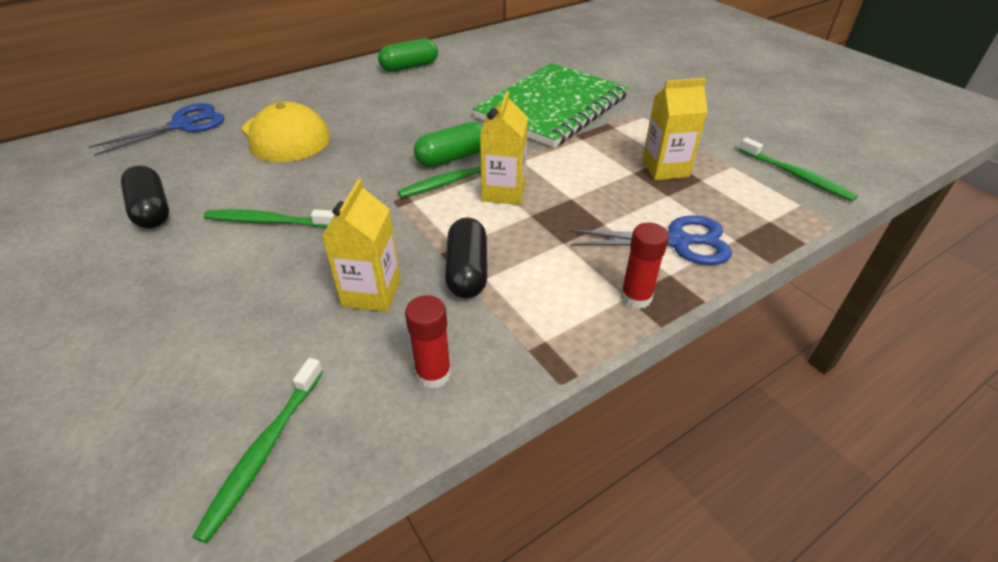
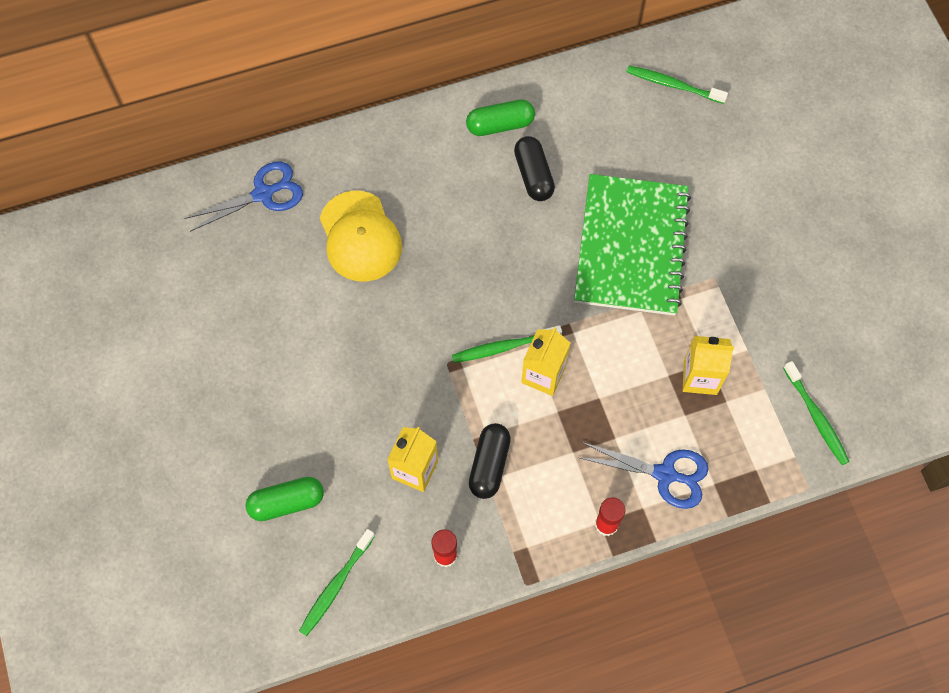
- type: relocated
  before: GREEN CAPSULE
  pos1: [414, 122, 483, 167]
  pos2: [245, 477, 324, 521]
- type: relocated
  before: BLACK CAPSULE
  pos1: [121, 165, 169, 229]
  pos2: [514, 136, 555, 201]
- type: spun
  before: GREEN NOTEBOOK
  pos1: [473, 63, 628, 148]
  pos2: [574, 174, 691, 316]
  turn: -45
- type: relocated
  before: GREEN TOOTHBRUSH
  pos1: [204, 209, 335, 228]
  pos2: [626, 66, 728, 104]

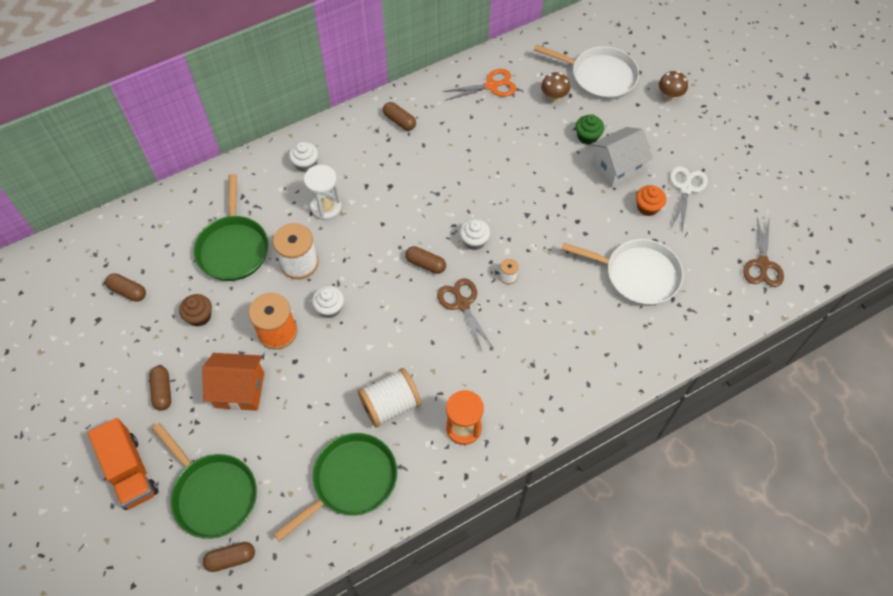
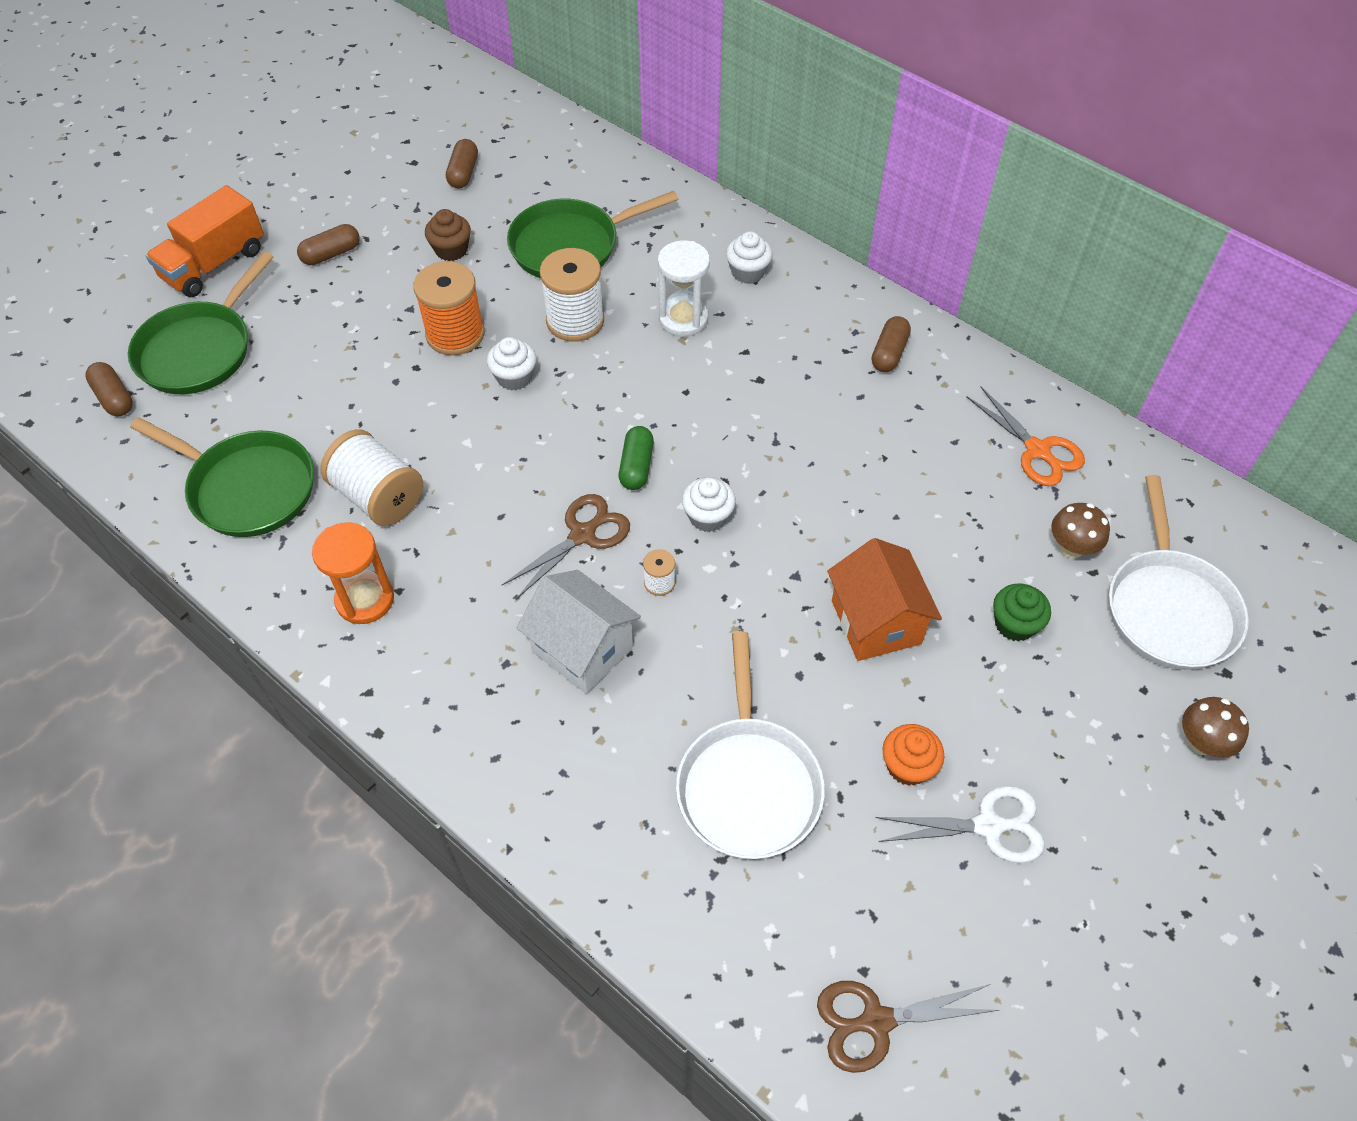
- type: relocated
  before: WHITE HOUSE
  pos1: [591, 127, 653, 188]
  pos2: [517, 570, 641, 694]
- type: colour
  before: BROWN CAPSULE
  after: GREEN CAPSULE
  pos1: [405, 246, 446, 274]
  pos2: [619, 426, 654, 490]
- type: relocated
  before: ORANGE HOUSE
  pos1: [202, 353, 264, 411]
  pos2: [827, 538, 942, 661]

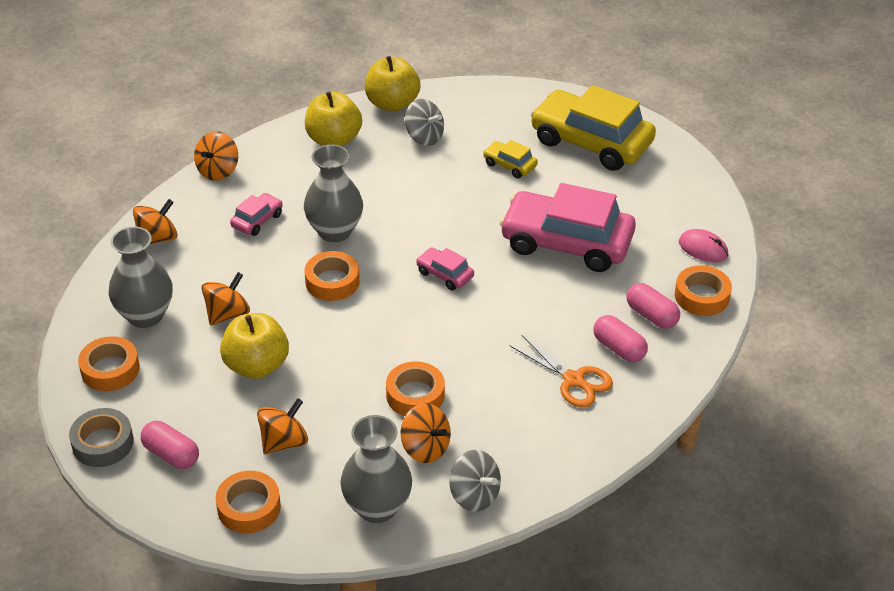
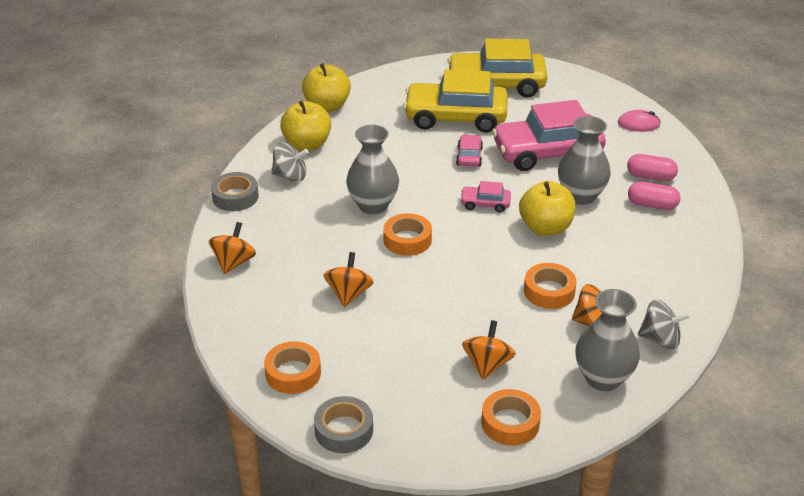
- type: exchanged
  before: ORANGE SPINNING TOP
  after: GREY TAPE
  pos1: [194, 131, 238, 181]
  pos2: [211, 172, 259, 211]
- type: relocated
  before: GREY SPINNING TOP
  pos1: [405, 99, 444, 146]
  pos2: [272, 142, 309, 182]
- type: size
  before: YELLOW CAR
  pos1: [483, 140, 538, 178]
  pos2: [403, 69, 508, 133]
  scale: 2.28
- type: relocated
  before: PINK CAR
  pos1: [230, 193, 283, 236]
  pos2: [456, 135, 483, 167]
- type: relocated
  before: YELLOW APPLE
  pos1: [220, 313, 289, 379]
  pos2: [519, 181, 575, 236]
- type: relocated
  before: GREY VASE
  pos1: [109, 226, 173, 328]
  pos2: [558, 116, 611, 205]
- type: missing
  before: PINK CAPSULE
  pos1: [141, 421, 199, 469]
- type: missing
  before: ORANGE SCISSORS
  pos1: [510, 335, 613, 407]
- type: missing
  before: ORANGE TAPE
  pos1: [675, 265, 732, 316]

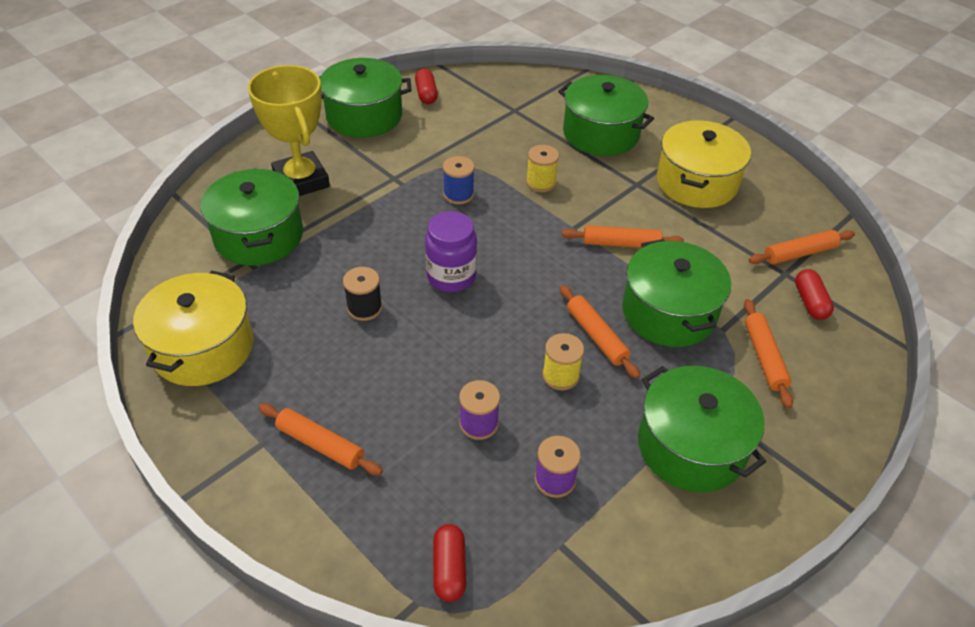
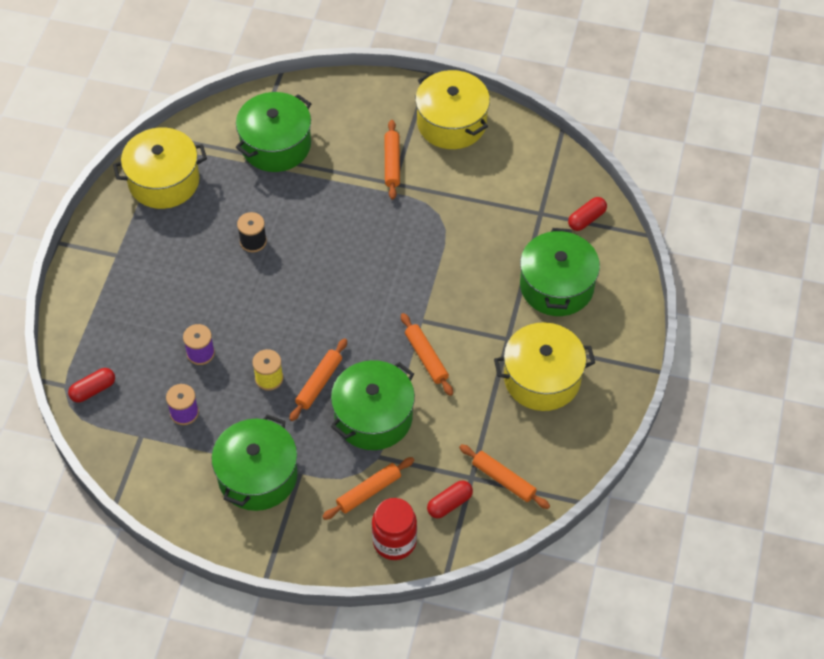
- type: appeared
  after: RED JAR
  pos2: [372, 498, 417, 560]
- type: relocated
  before: ORANGE ROLLING PIN
  pos1: [259, 403, 383, 475]
  pos2: [385, 120, 400, 200]
- type: colour
  before: GREEN POT
  after: YELLOW POT
  pos1: [320, 58, 412, 138]
  pos2: [415, 70, 490, 149]
- type: relocated
  before: RED CAPSULE
  pos1: [415, 68, 438, 104]
  pos2: [568, 197, 607, 231]
- type: missing
  before: YELLOW TROPHY
  pos1: [248, 65, 330, 196]
- type: missing
  before: PURPLE JAR
  pos1: [425, 211, 477, 292]
- type: missing
  before: BLUE SPOOL
  pos1: [443, 156, 475, 204]
- type: missing
  before: YELLOW SPOOL
  pos1: [526, 145, 559, 192]

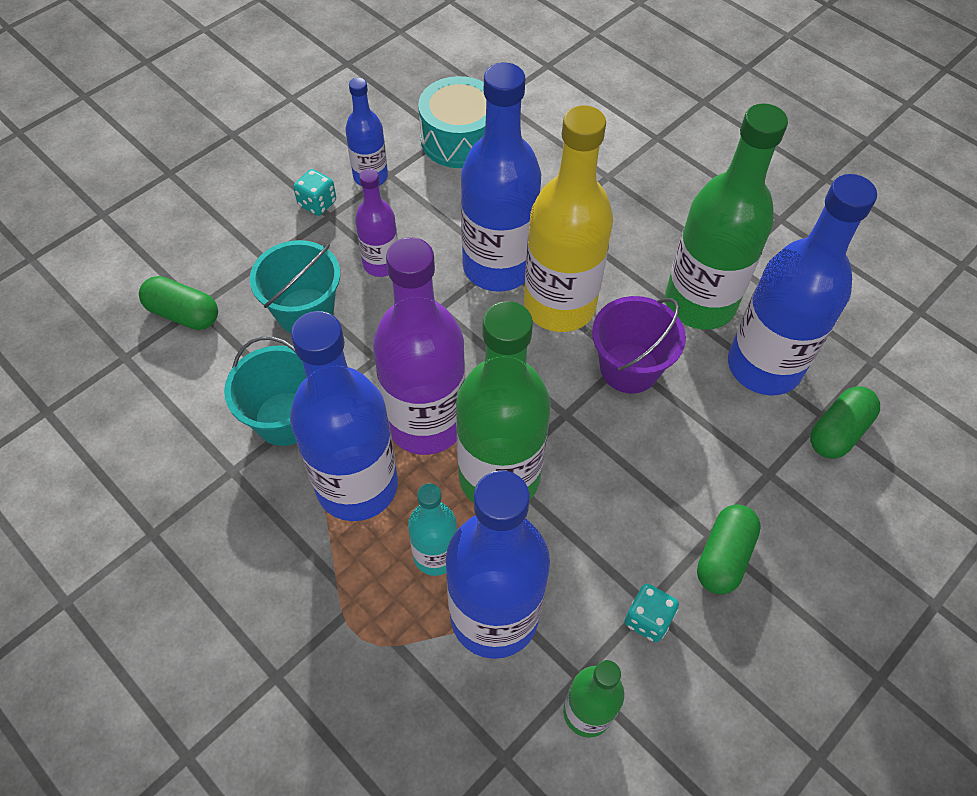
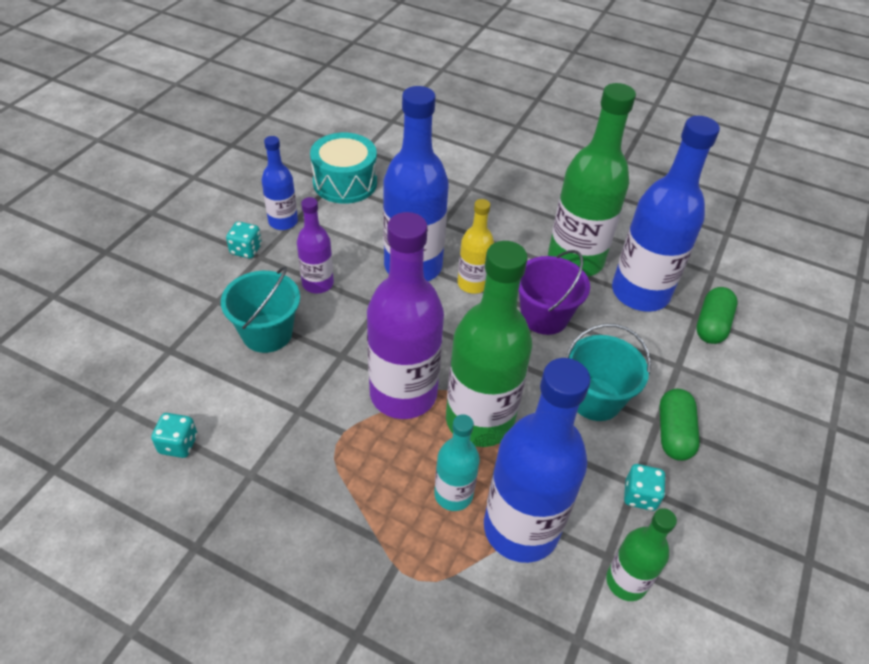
- type: appeared
  after: TURQUOISE DICE
  pos2: [151, 413, 197, 458]
- type: size
  before: YELLOW BOTTLE
  pos1: [524, 105, 613, 332]
  pos2: [457, 199, 494, 294]
  scale: 0.53
- type: relocated
  before: TURQUOISE BUCKET
  pos1: [224, 336, 306, 446]
  pos2: [566, 324, 651, 421]
- type: missing
  before: GREEN CAPSULE
  pos1: [139, 276, 218, 330]
- type: missing
  before: BLUE BOTTLE
  pos1: [290, 311, 398, 521]

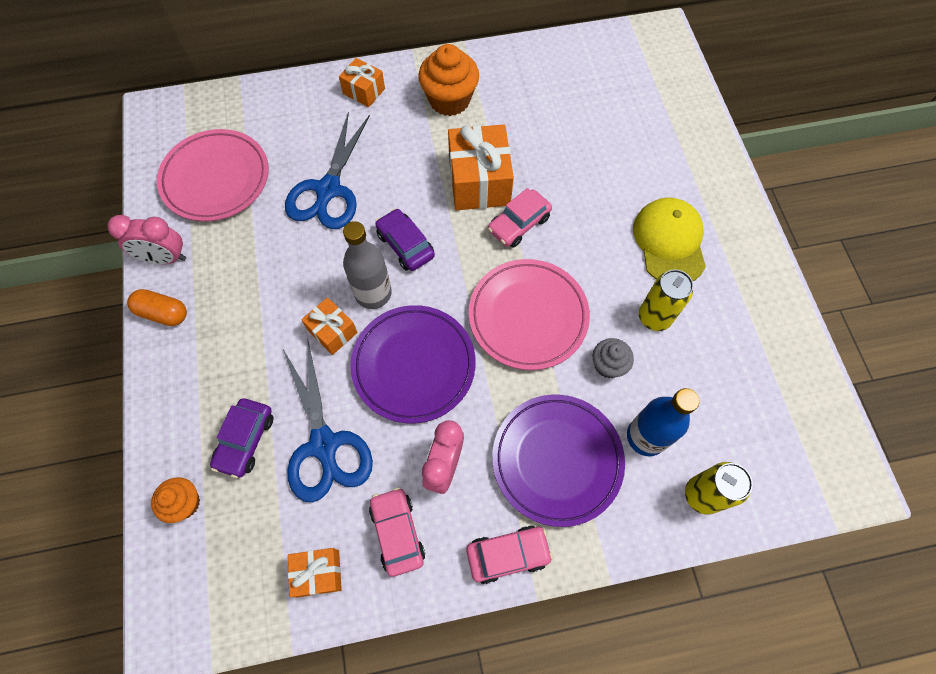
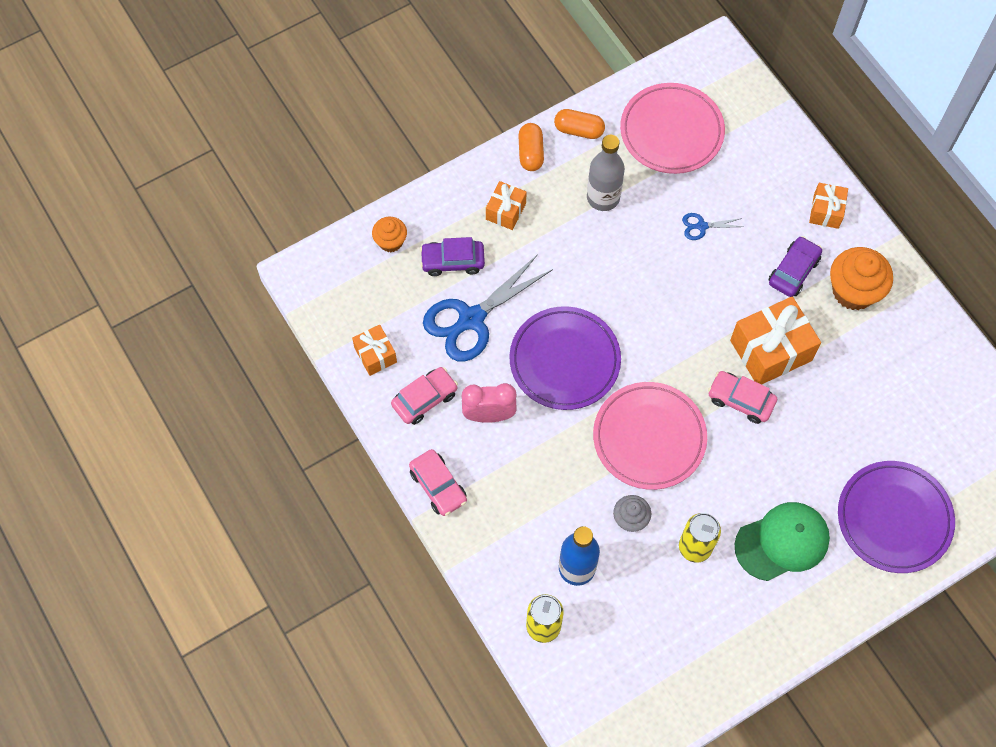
- type: relocated
  before: ORANGE GIFT
  pos1: [301, 297, 358, 355]
  pos2: [486, 181, 527, 230]
- type: exchanged
  before: PINK CLOCK
  after: ORANGE CAPSULE
  pos1: [108, 215, 186, 264]
  pos2: [554, 109, 605, 139]
- type: relocated
  before: GREY BOTTLE
  pos1: [343, 221, 392, 309]
  pos2: [587, 135, 625, 211]
- type: size
  before: BLUE SCISSORS
  pos1: [285, 111, 370, 229]
  pos2: [682, 213, 743, 240]
  scale: 0.44
- type: colour
  before: YELLOW CAP
  after: GREEN CAP
  pos1: [633, 198, 706, 281]
  pos2: [735, 502, 830, 581]
- type: relocated
  before: PURPLE CAR
  pos1: [375, 208, 435, 271]
  pos2: [769, 236, 822, 297]
- type: relocated
  before: PURPLE PLATE
  pos1: [492, 394, 625, 527]
  pos2: [838, 461, 955, 573]

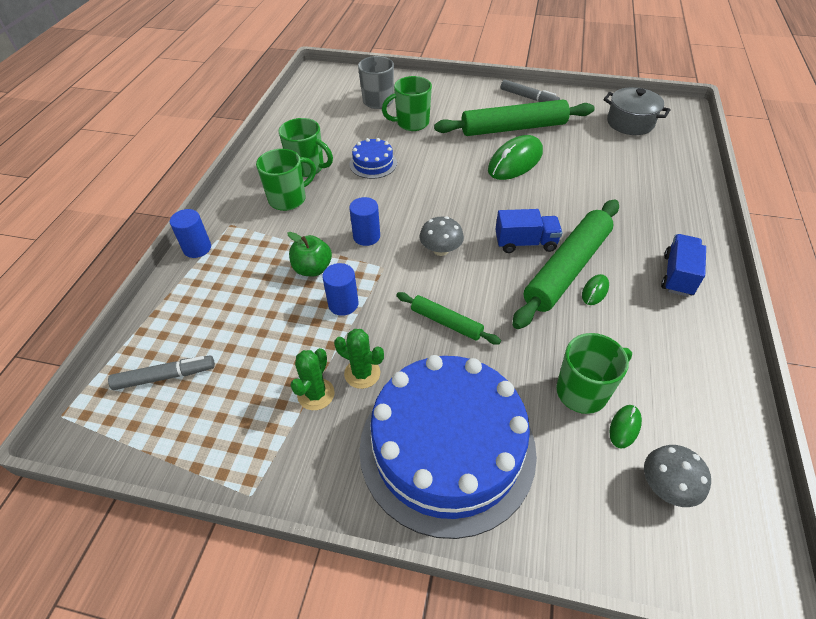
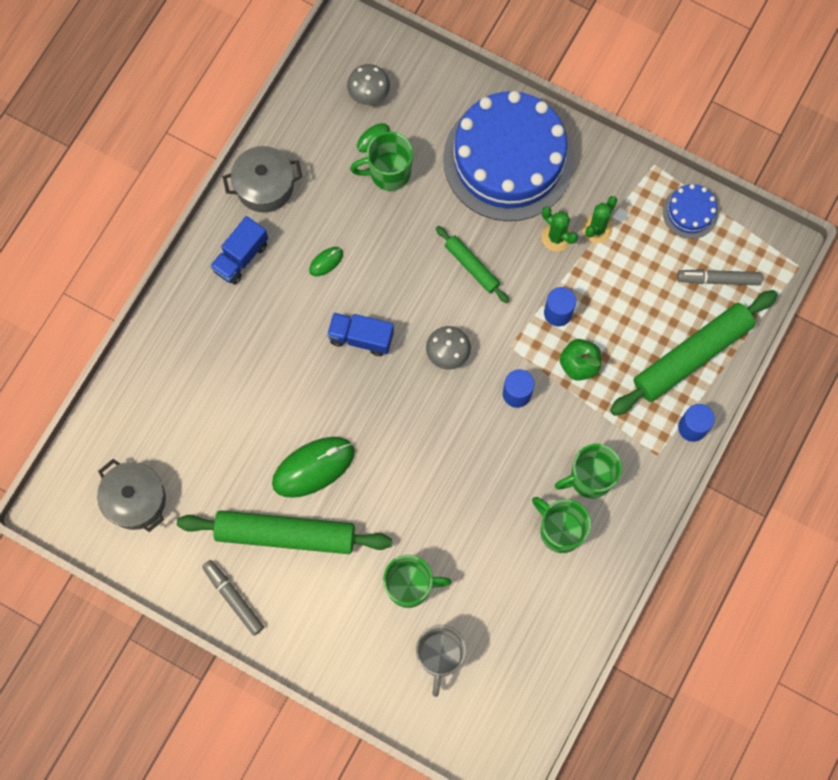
- type: appeared
  after: GREY POT
  pos2: [223, 146, 302, 213]
- type: relocated
  before: GREEN ROLLING PIN
  pos1: [512, 199, 619, 329]
  pos2: [610, 290, 778, 416]
- type: relocated
  before: BLUE CAKE
  pos1: [350, 138, 397, 179]
  pos2: [663, 184, 719, 239]

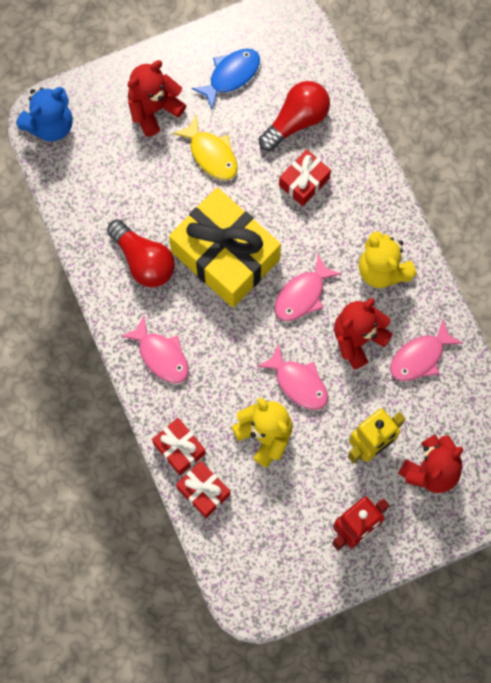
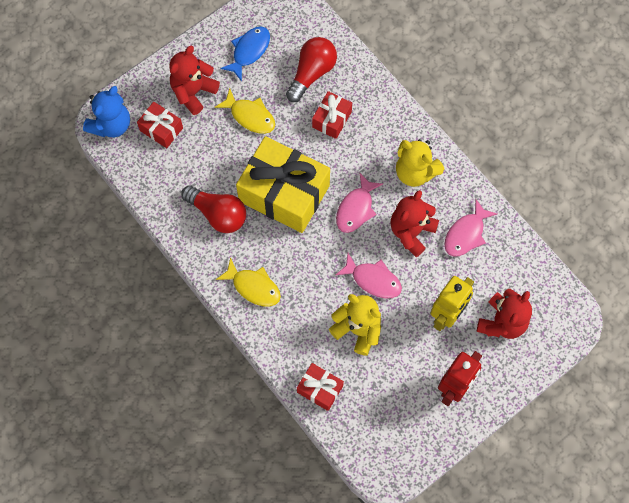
- type: relocated
  before: RED GIFT
  pos1: [152, 418, 206, 475]
  pos2: [137, 102, 183, 148]
- type: colour
  before: PINK FISH
  after: YELLOW FISH
  pos1: [121, 316, 189, 383]
  pos2: [216, 257, 281, 306]

